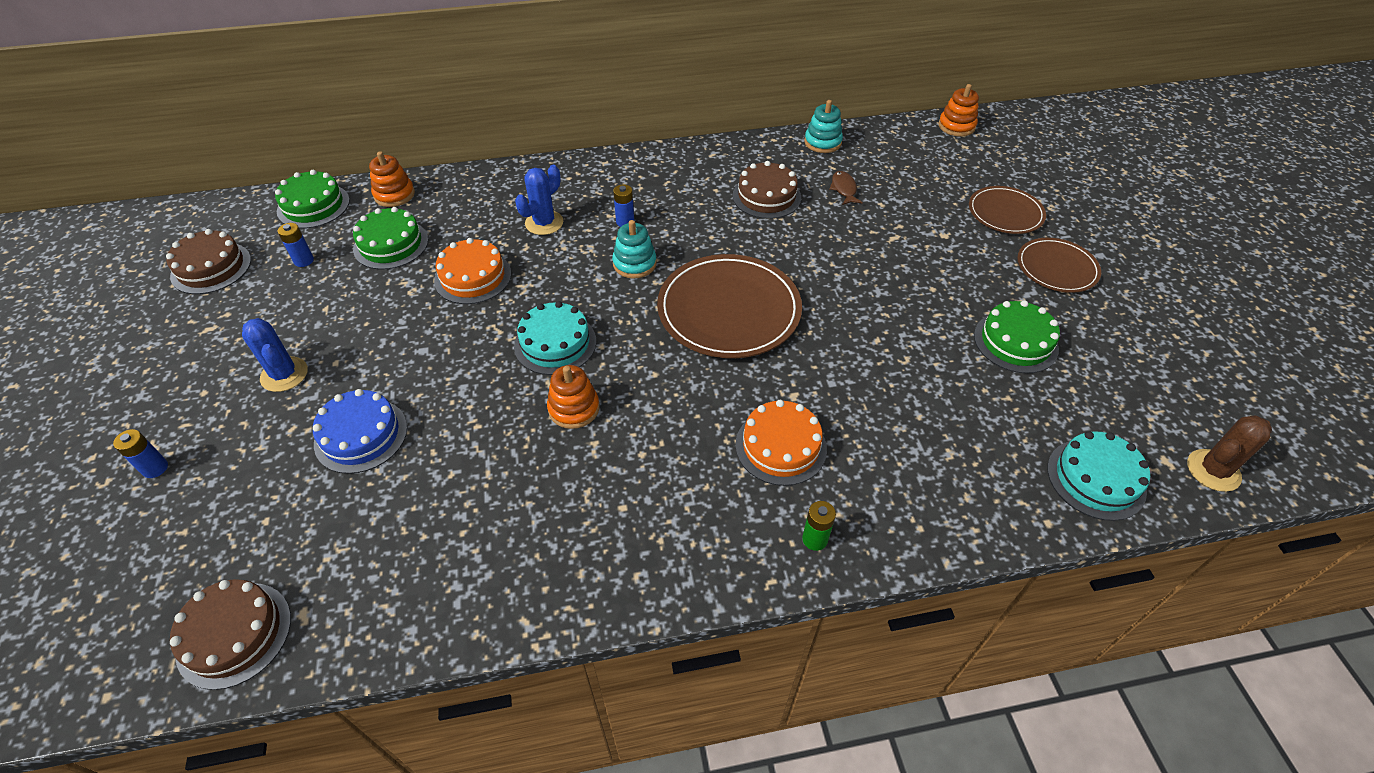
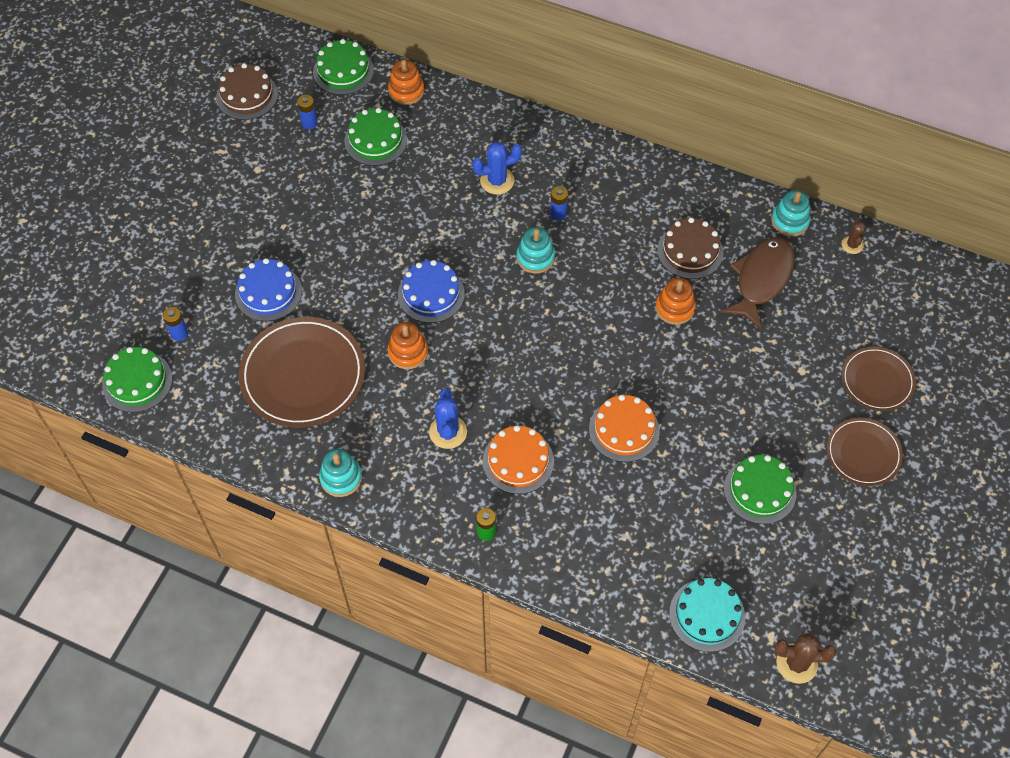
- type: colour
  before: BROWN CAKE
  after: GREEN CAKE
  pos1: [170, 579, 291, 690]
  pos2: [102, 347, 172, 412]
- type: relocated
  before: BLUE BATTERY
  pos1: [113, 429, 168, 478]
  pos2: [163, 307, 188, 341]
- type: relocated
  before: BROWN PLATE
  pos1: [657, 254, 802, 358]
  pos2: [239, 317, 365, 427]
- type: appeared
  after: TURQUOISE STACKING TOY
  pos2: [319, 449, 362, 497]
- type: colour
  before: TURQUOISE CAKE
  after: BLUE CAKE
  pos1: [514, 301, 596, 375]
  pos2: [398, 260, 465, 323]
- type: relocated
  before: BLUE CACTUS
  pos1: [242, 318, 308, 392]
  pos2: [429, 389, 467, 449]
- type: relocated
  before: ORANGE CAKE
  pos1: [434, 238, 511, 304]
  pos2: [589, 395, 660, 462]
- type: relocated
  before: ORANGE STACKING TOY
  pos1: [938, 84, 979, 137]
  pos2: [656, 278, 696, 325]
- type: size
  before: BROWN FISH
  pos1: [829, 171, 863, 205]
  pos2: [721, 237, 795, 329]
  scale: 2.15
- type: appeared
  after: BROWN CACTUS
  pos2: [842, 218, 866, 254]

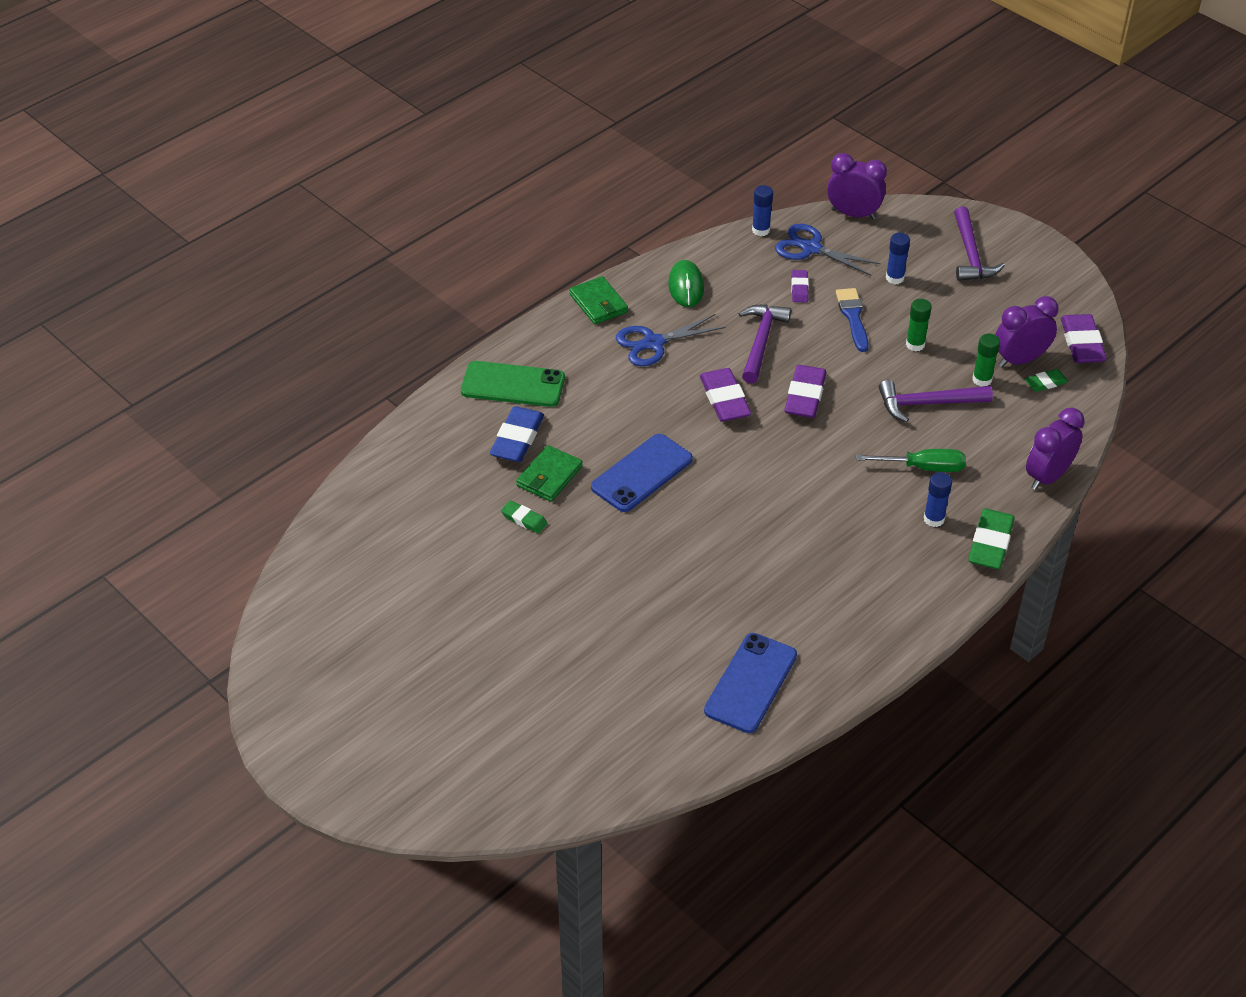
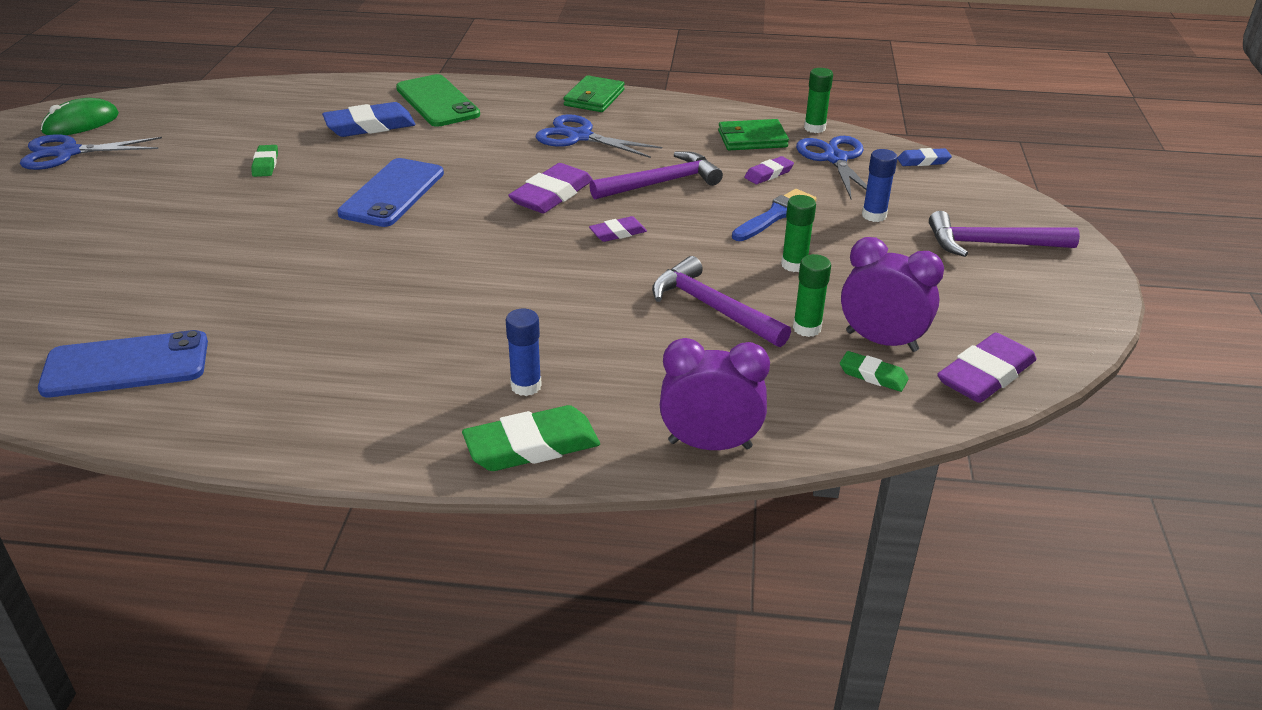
- type: appeared
  after: BLUE SCISSORS
  pos2: [20, 134, 162, 170]
- type: relocated
  before: GREEN MOUSE
  pos1: [668, 260, 704, 307]
  pos2: [41, 98, 119, 135]
- type: spun
  before: BLUE PHONE
  pos1: [591, 434, 693, 512]
  pos2: [337, 158, 444, 227]
  turn: -75
- type: size
  before: PURPLE ERASER
  pos1: [784, 365, 827, 418]
  pos2: [589, 216, 647, 242]
  scale: 0.55
- type: relocated
  before: GREEN WALLET
  pos1: [516, 445, 583, 502]
  pos2: [718, 119, 789, 150]
- type: colour
  before: BLUE GLUE STICK
  after: GREEN GLUE STICK
  pos1: [752, 185, 773, 236]
  pos2: [804, 68, 833, 133]
- type: exchanged
  before: PURPLE CLOCK
  after: BLUE ERASER
  pos1: [827, 153, 887, 220]
  pos2: [897, 148, 952, 166]
- type: spun
  before: PURPLE HAMMER
  pos1: [954, 207, 1005, 281]
  pos2: [929, 211, 1080, 257]
  turn: 45
- type: missing
  before: GREEN SCREWDRIVER
  pos1: [856, 449, 966, 472]

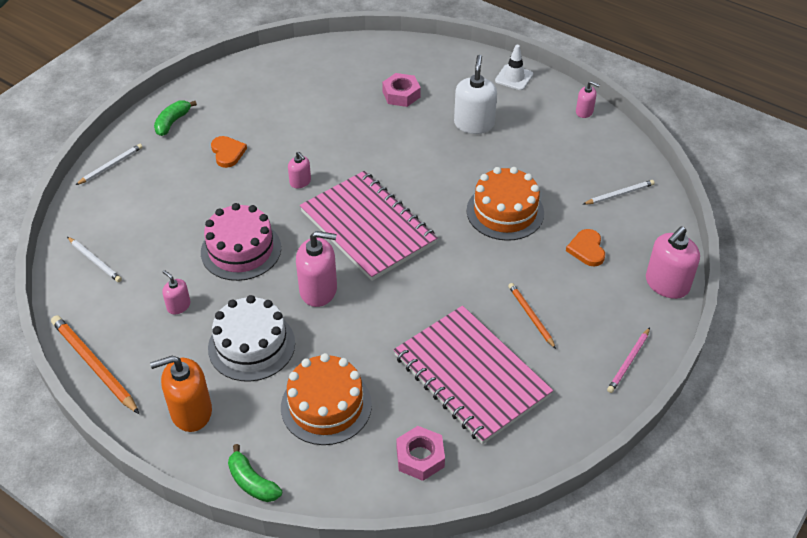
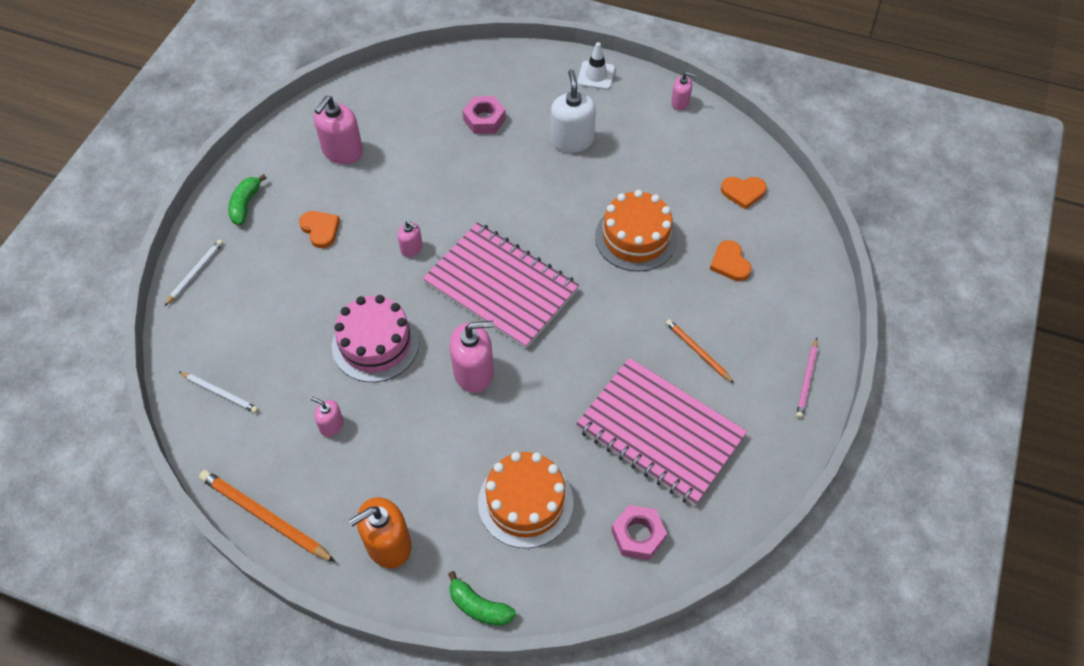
- type: relocated
  before: PINK SOAP DISPENSER
  pos1: [646, 226, 700, 299]
  pos2: [314, 96, 363, 164]
- type: exchanged
  before: WHITE PENCIL
  after: ORANGE HEART
  pos1: [583, 180, 655, 205]
  pos2: [721, 177, 767, 209]
- type: missing
  before: WHITE CAKE
  pos1: [208, 295, 295, 382]

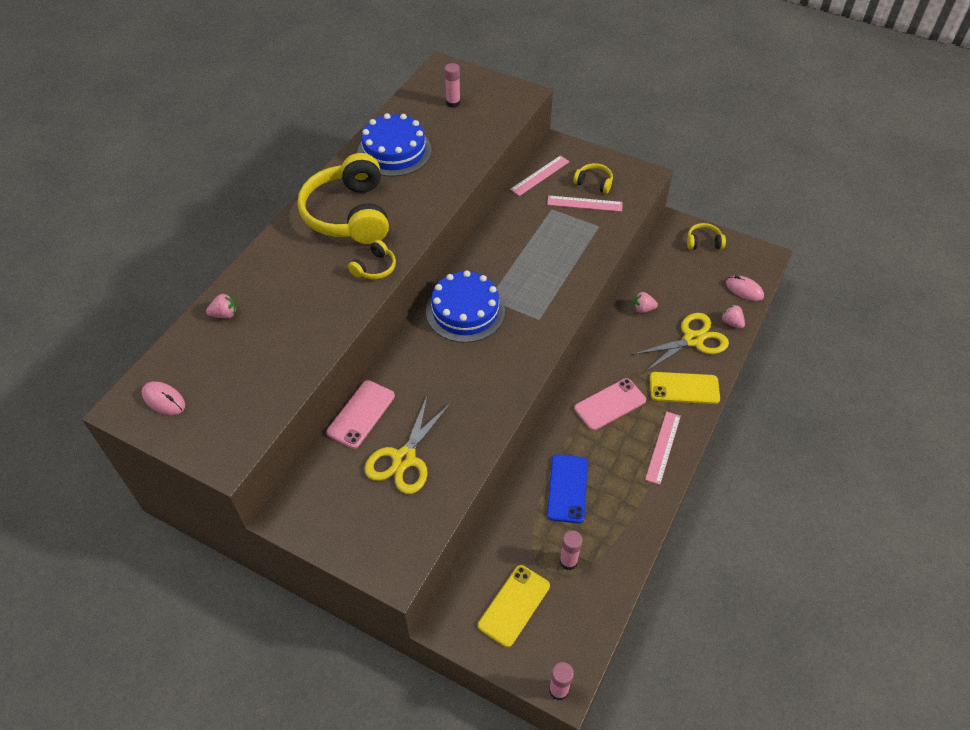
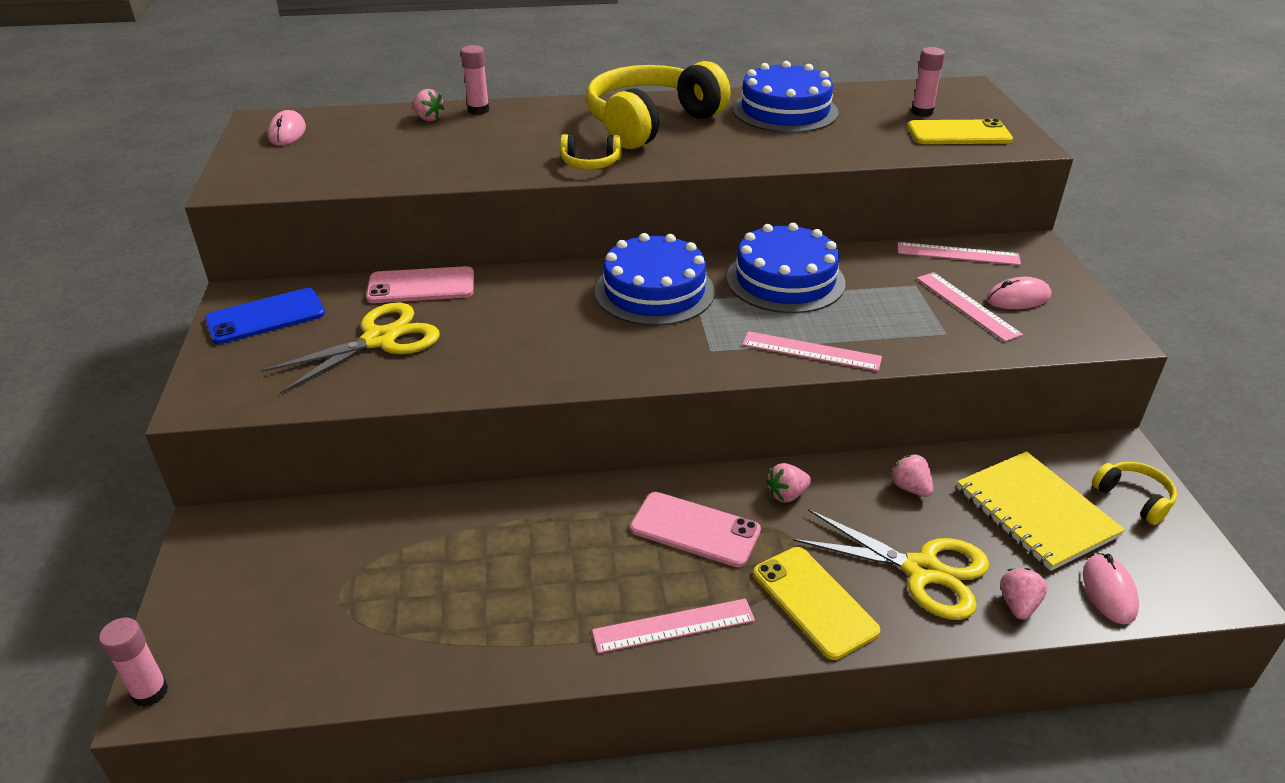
- type: relocated
  before: BLUE PHONE
  pos1: [547, 454, 588, 523]
  pos2: [205, 288, 325, 344]
- type: spun
  before: YELLOW SCISSORS
  pos1: [364, 394, 451, 494]
  pos2: [261, 303, 440, 394]
  turn: 150
- type: relocated
  before: PINK GLUE STICK
  pos1: [560, 530, 583, 570]
  pos2: [461, 45, 489, 115]
- type: appeared
  after: BLUE CAKE
  pos2: [726, 223, 846, 313]
- type: appeared
  after: PINK RULER
  pos2: [742, 331, 882, 371]
- type: appeared
  after: PINK STRAWBERRY
  pos2: [767, 463, 811, 503]
- type: relocated
  before: YELLOW PHONE
  pos1: [478, 565, 550, 647]
  pos2: [908, 119, 1013, 144]
- type: appeared
  after: YELLOW NOTEBOOK
  pos2: [957, 451, 1125, 571]
- type: exchanged
  before: YELLOW HEADPHONES
  after: PINK MOUSE
  pos1: [573, 163, 613, 193]
  pos2: [986, 277, 1051, 309]

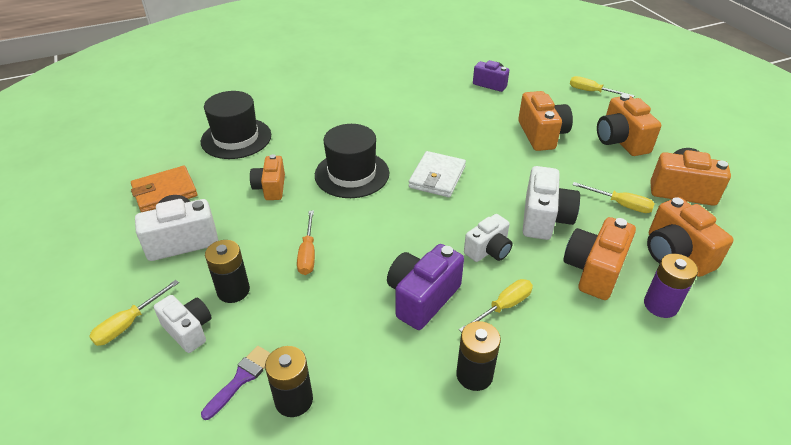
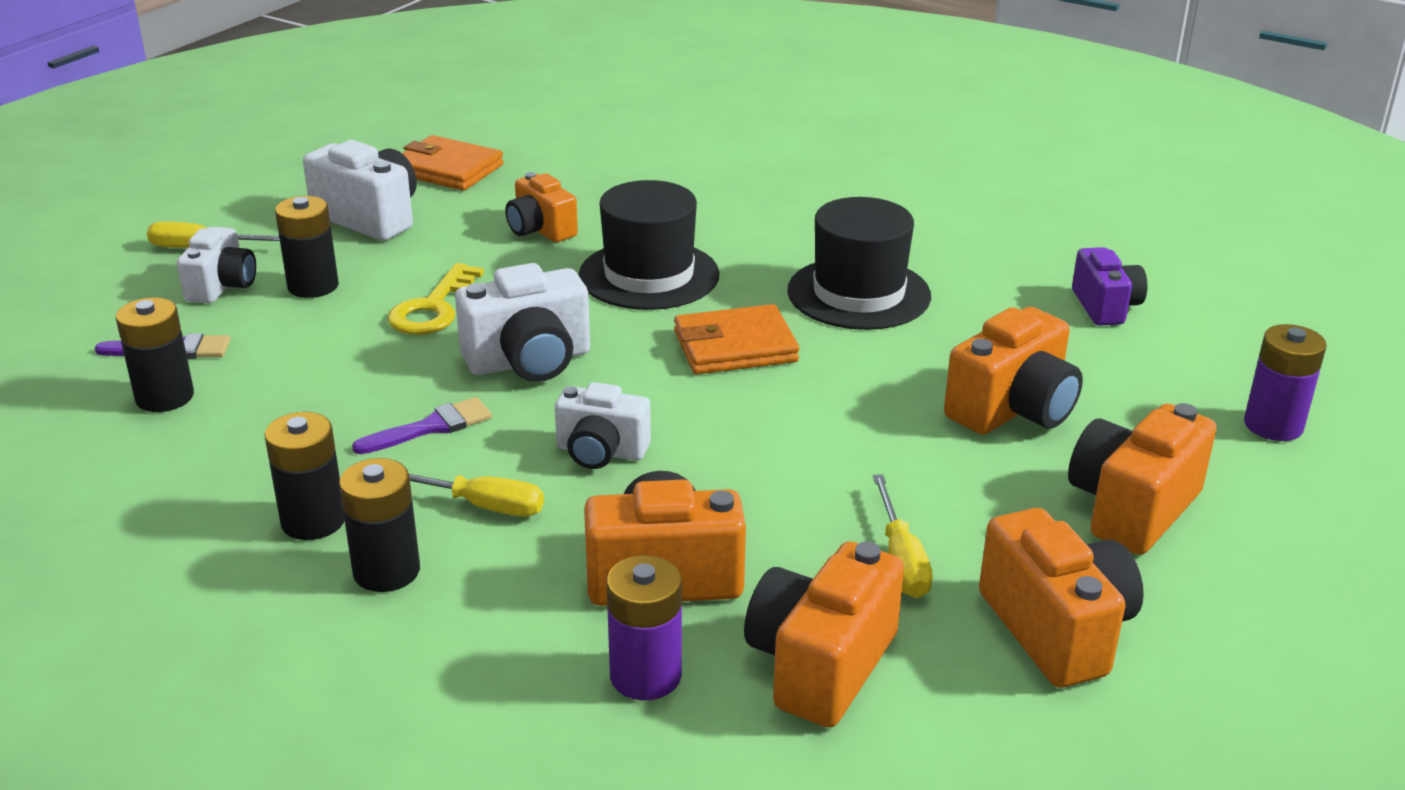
- type: appeared
  after: BLACK BATTERY
  pos2: [339, 458, 420, 592]
- type: exchanged
  before: PURPLE CAMERA
  after: PURPLE BRUSH
  pos1: [387, 244, 464, 330]
  pos2: [352, 397, 492, 454]
- type: exchanged
  before: ORANGE SCREWDRIVER
  after: YELLOW KEY
  pos1: [297, 211, 315, 275]
  pos2: [388, 263, 484, 335]
- type: relocated
  before: WHITE CAMERA
  pos1: [523, 166, 580, 240]
  pos2: [455, 263, 590, 382]
- type: spun
  before: ORANGE CAMERA
  pos1: [250, 154, 285, 200]
  pos2: [505, 172, 578, 242]
  turn: -90
- type: colour
  before: WHITE WALLET
  after: ORANGE WALLET
  pos1: [409, 151, 466, 197]
  pos2: [674, 304, 800, 374]
- type: relocated
  before: BLACK HAT
  pos1: [201, 91, 271, 159]
  pos2: [787, 197, 931, 330]
- type: exchanged
  before: YELLOW SCREWDRIVER
  after: PURPLE BATTERY
  pos1: [570, 76, 635, 98]
  pos2: [1244, 324, 1327, 441]

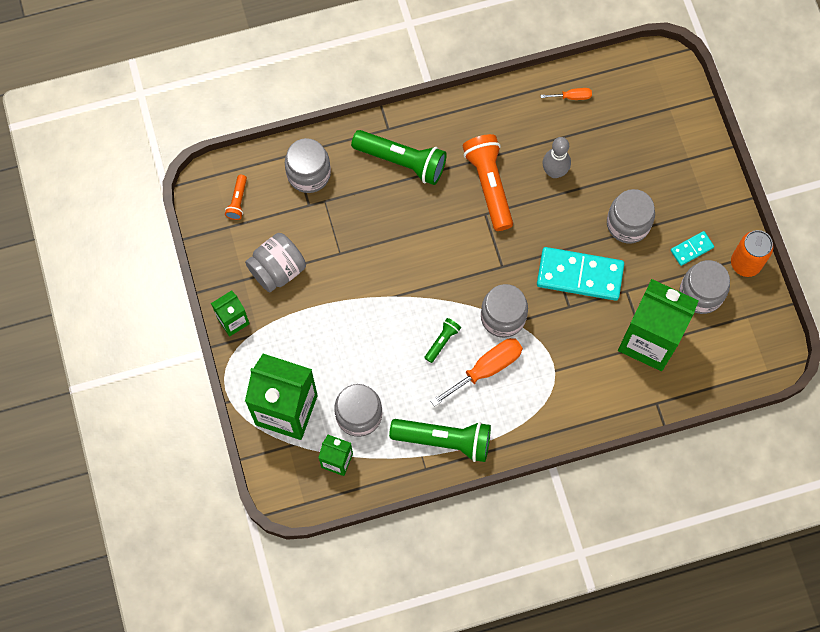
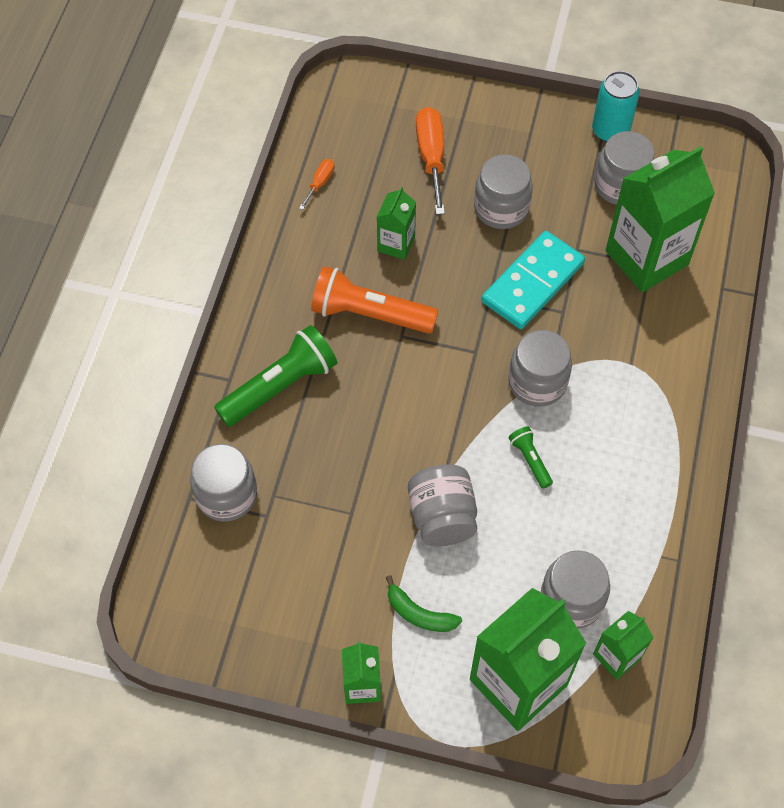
- type: exchanged
  before: GREY BOWLING PIN
  after: GREEN CARTON
  pos1: [543, 137, 571, 178]
  pos2: [377, 187, 416, 260]
- type: appeared
  after: GREEN BANANA
  pos2: [386, 575, 462, 632]
- type: relocated
  before: GREY JAR
  pos1: [245, 233, 306, 293]
  pos2: [408, 464, 477, 546]
- type: relocated
  before: ORANGE SCREWDRIVER
  pos1: [430, 338, 523, 407]
  pos2: [416, 107, 445, 215]
- type: colour
  before: ORANGE CAN
  after: TURQUOISE CAN
  pos1: [731, 230, 773, 277]
  pos2: [592, 71, 640, 142]
- type: missing
  before: ORANGE FLASHLIGHT
  pos1: [225, 175, 247, 220]
- type: missing
  before: GREEN FLASHLIGHT
  pos1: [389, 419, 491, 462]
- type: missing
  before: TURQUOISE DOMINO
  pos1: [671, 231, 714, 266]

